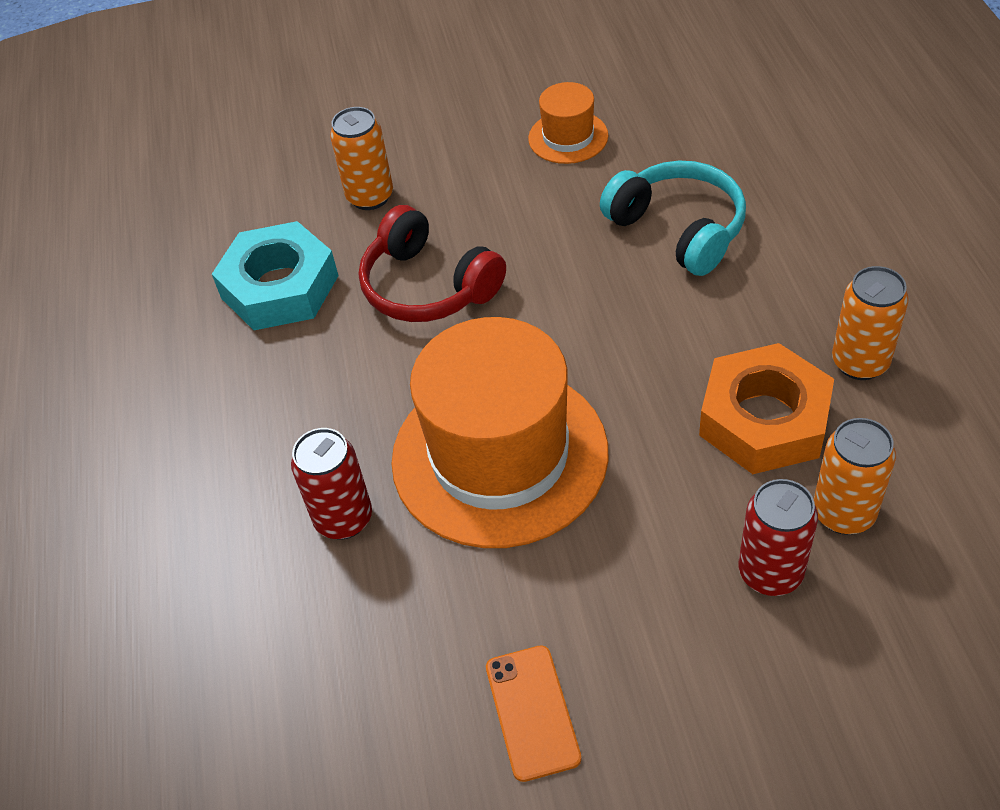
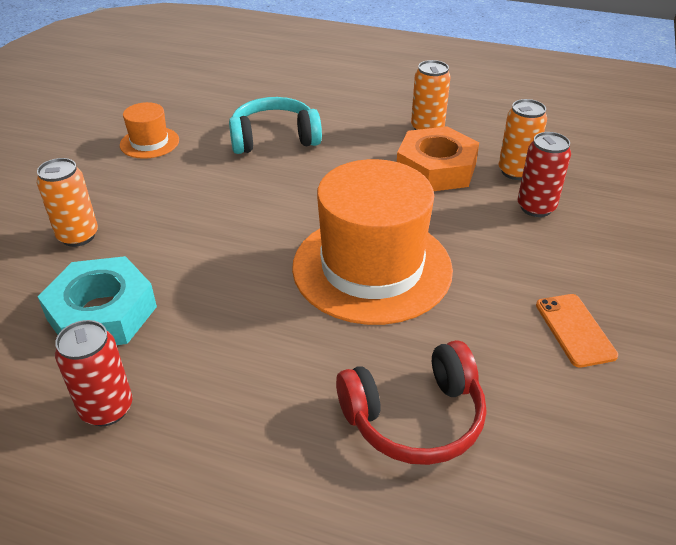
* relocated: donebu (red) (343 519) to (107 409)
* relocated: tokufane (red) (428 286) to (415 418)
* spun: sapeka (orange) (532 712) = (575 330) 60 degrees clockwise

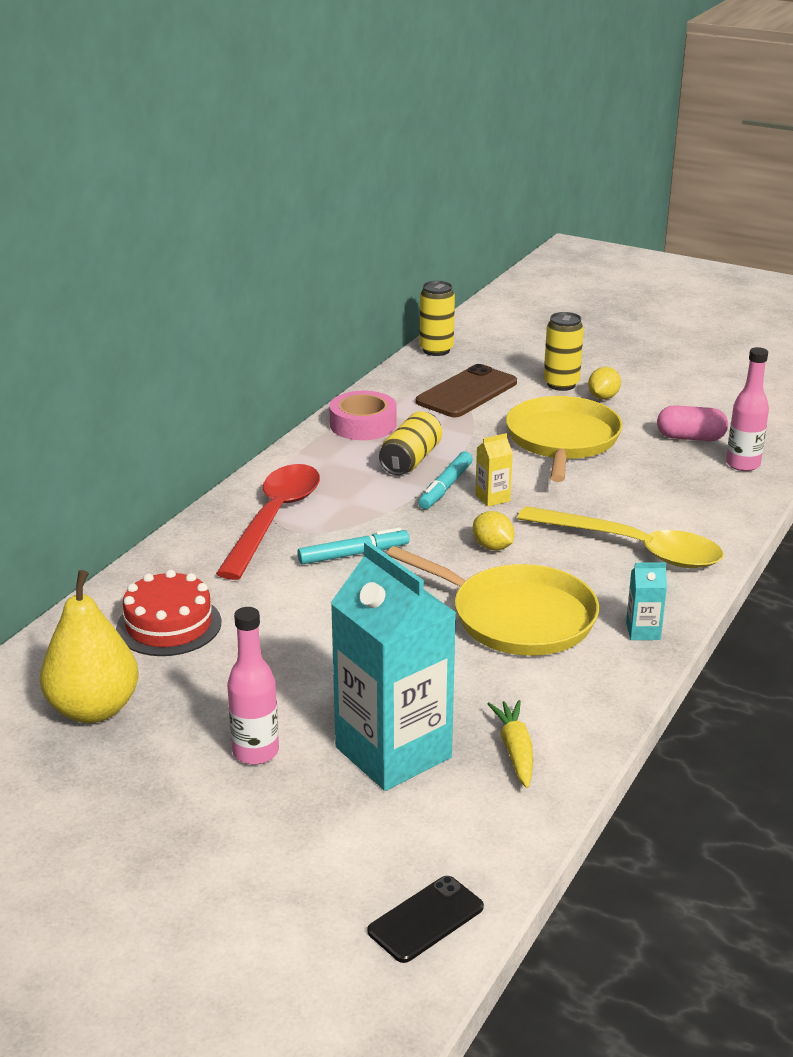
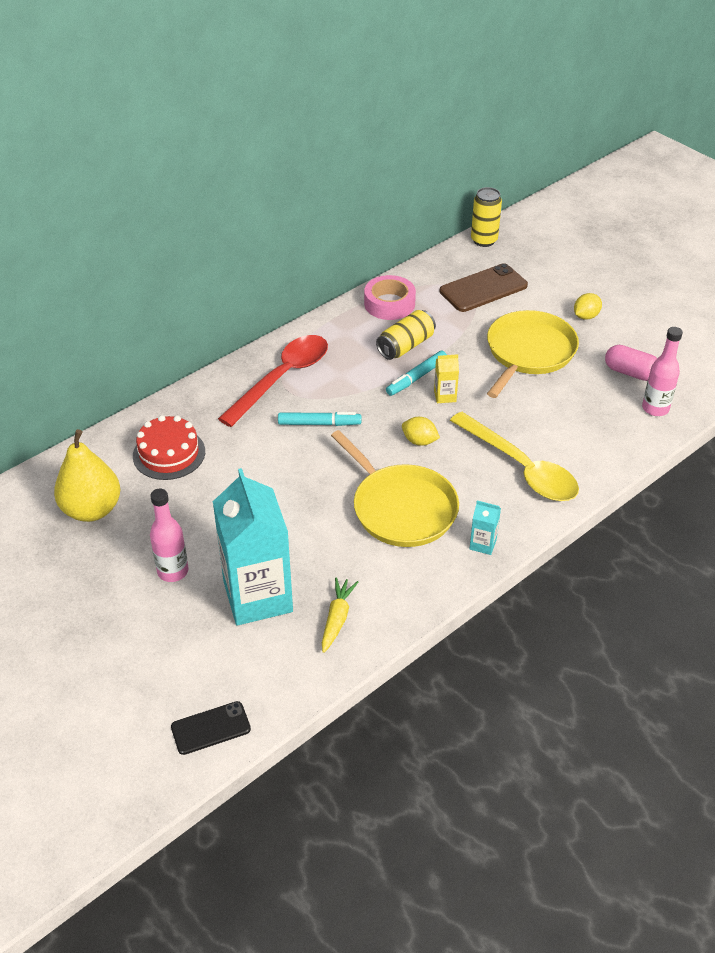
* missing: donebu (yellow) (561 384)
* spun: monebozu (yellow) (492 547) = (419 441) 45 degrees counterclockwise

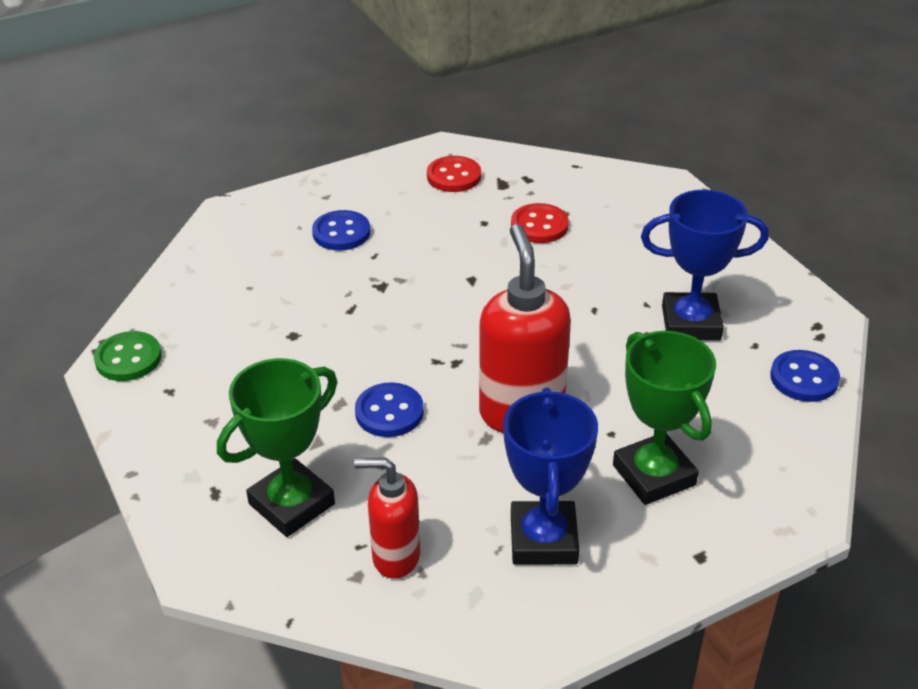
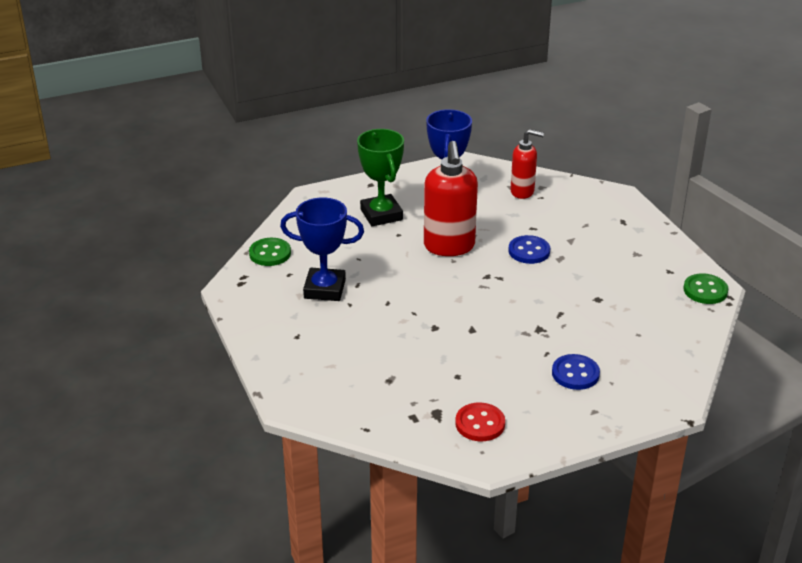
* missing: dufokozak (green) (291 504)
* missing: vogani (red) (539 226)
* colour: vogani (blue) (804 378) to vogani (green) (270 253)

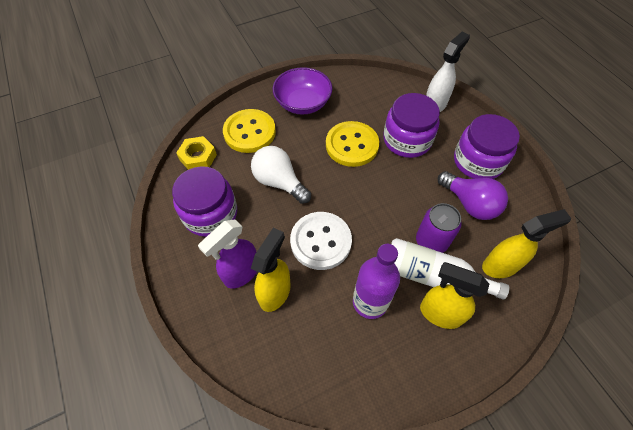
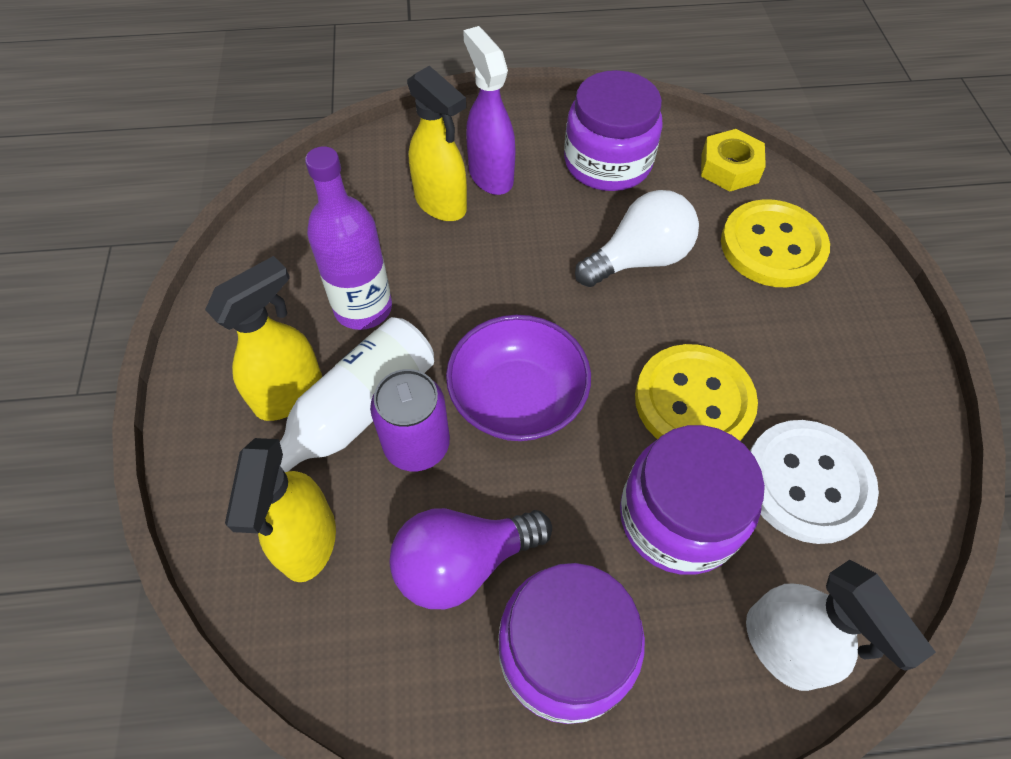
* relocated: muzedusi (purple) (303 103) to (517 398)
* relocated: vogani (white) (320 241) to (807 482)

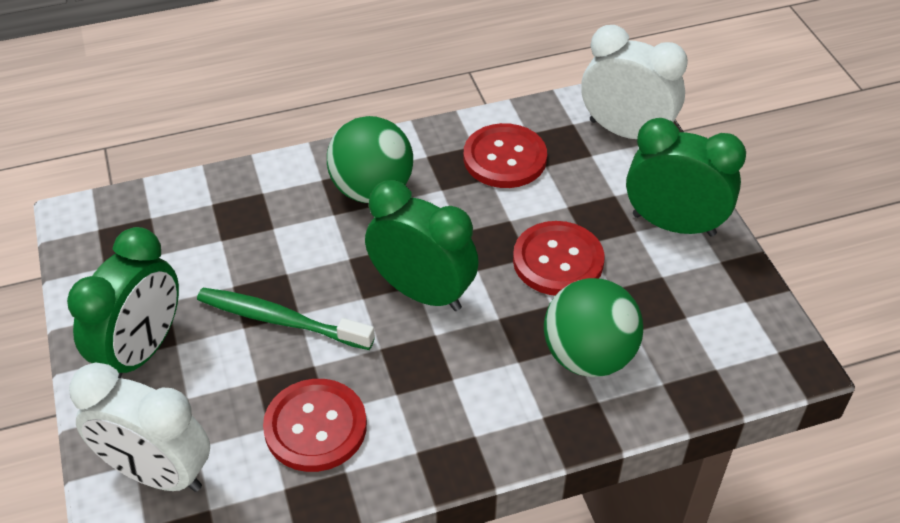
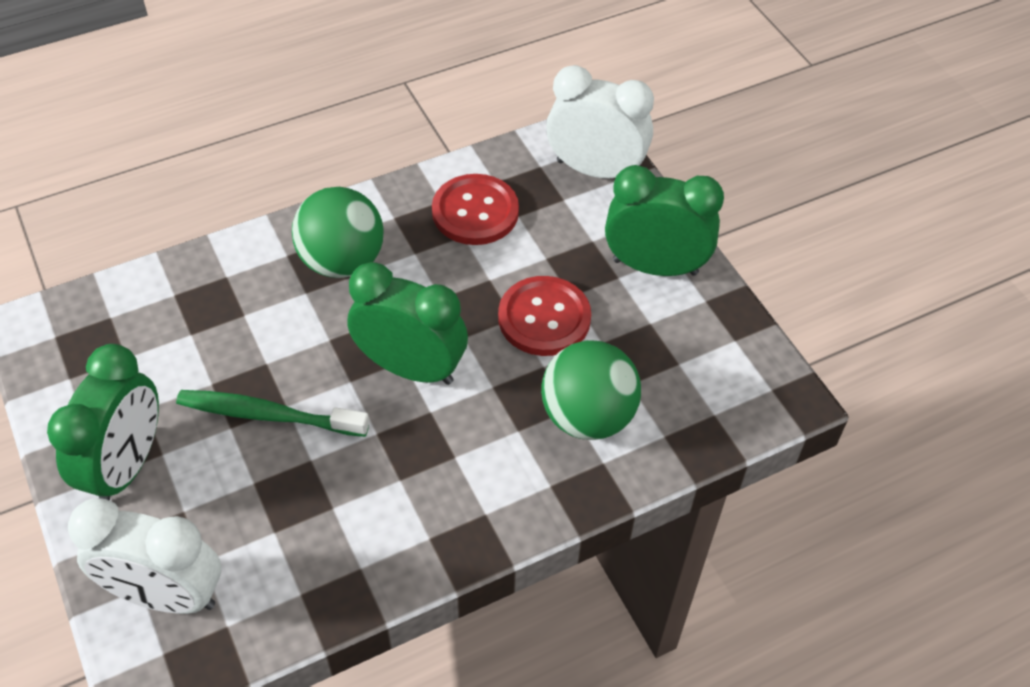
* missing: vogani (red) (315 427)

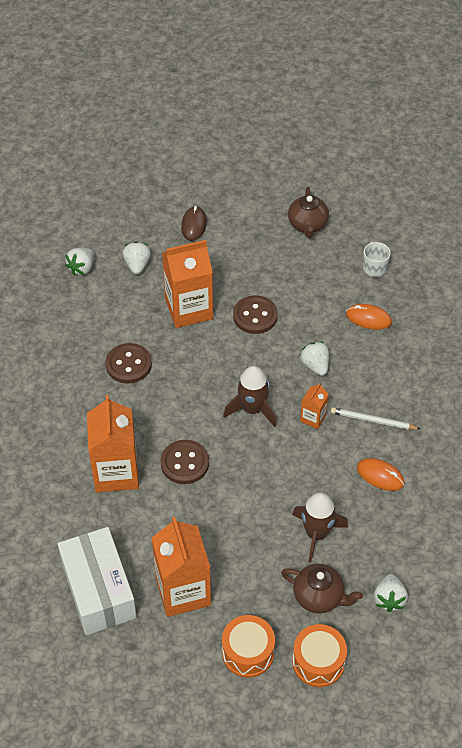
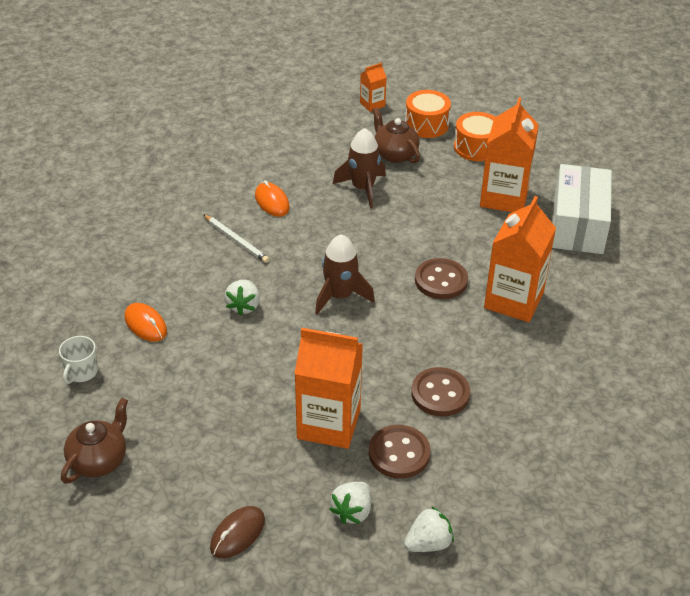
* missing: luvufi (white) (389 599)
* relocated: vogani (brown) (255 316) to (399 453)
* relocated: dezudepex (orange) (313 418) to (372 104)

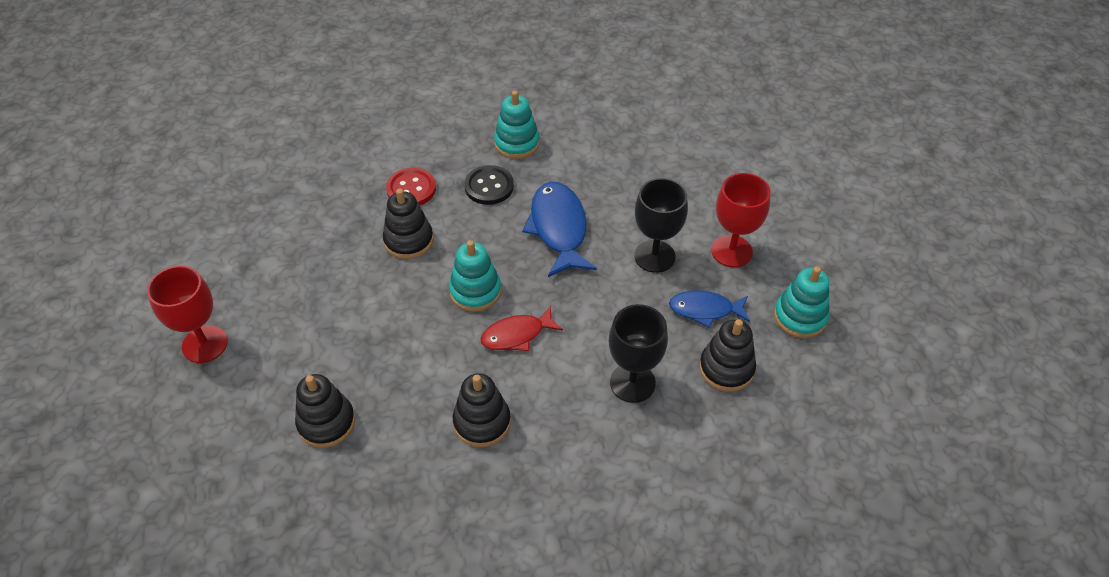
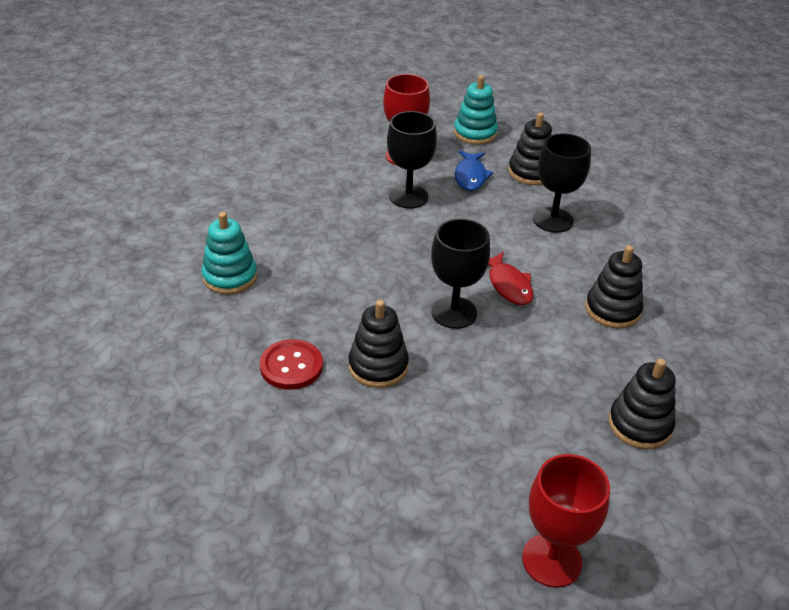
* missing: vogani (black) (489 186)
* missing: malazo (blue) (558 228)
* exchanged: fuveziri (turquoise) (475 291) to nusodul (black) (454 312)

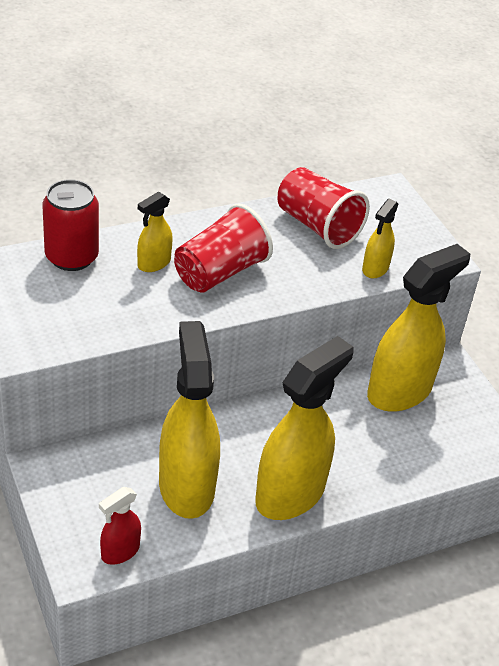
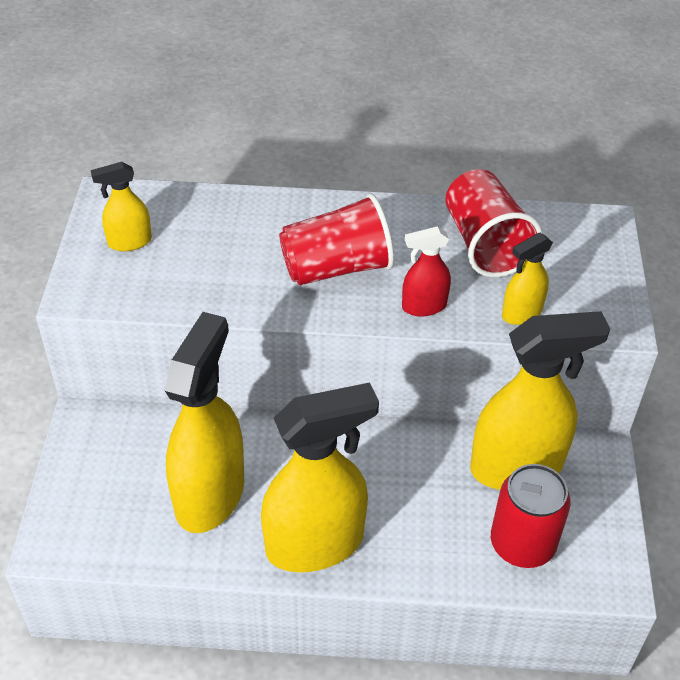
* relocated: donebu (red) (71 257) to (522 544)
* relocated: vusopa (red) (120 552) to (423 306)
* relocated: vusopa (yellow) (153 263) to (129 242)

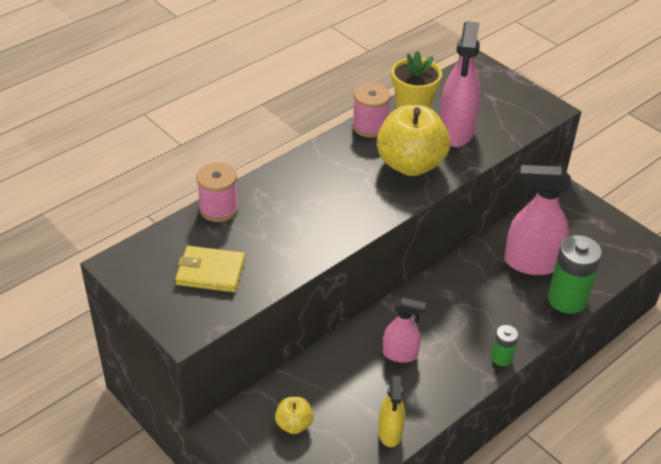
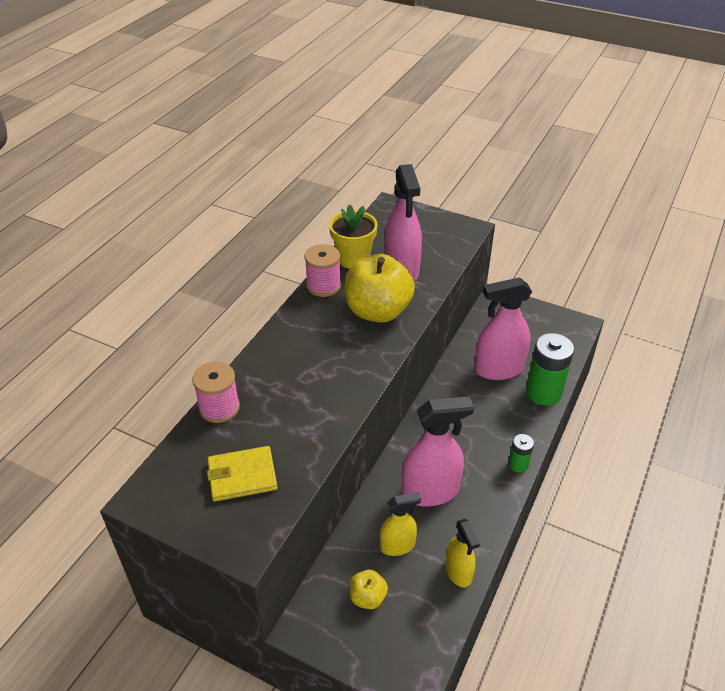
* appeared: vusopa (yellow) (397 546)
* size: vusopa (pink) (400 354) = (430 491) x1.72

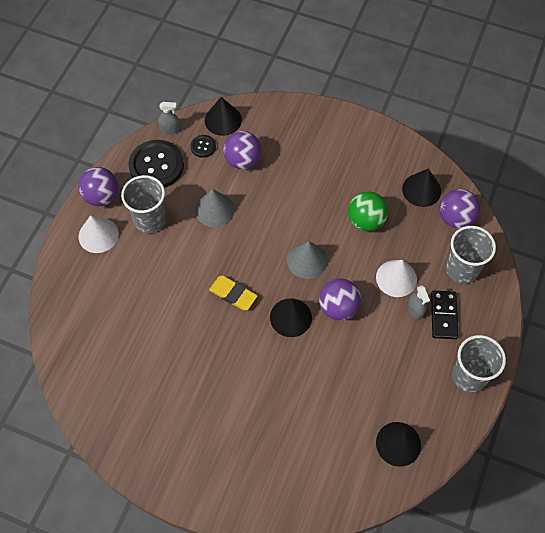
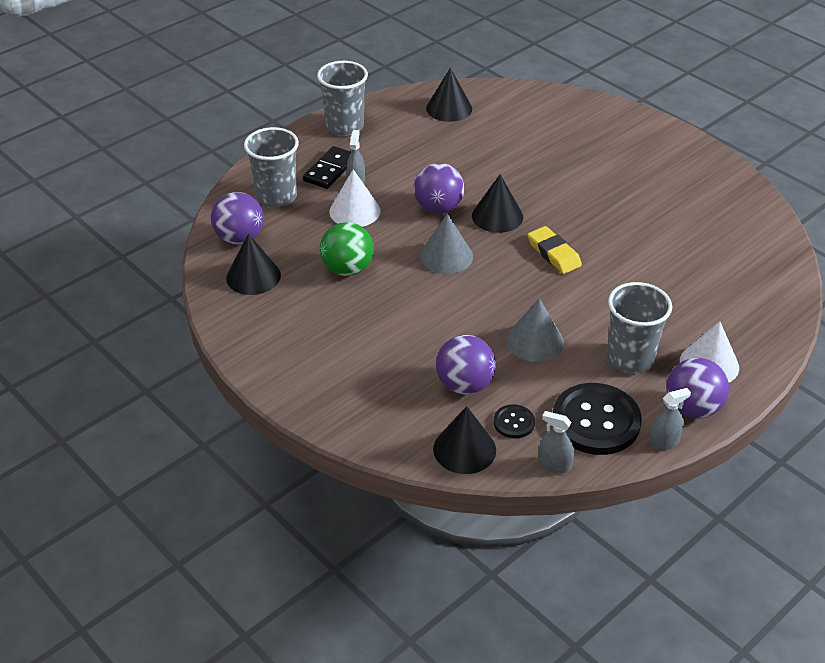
* appeared: vusopa (grey) (664 442)

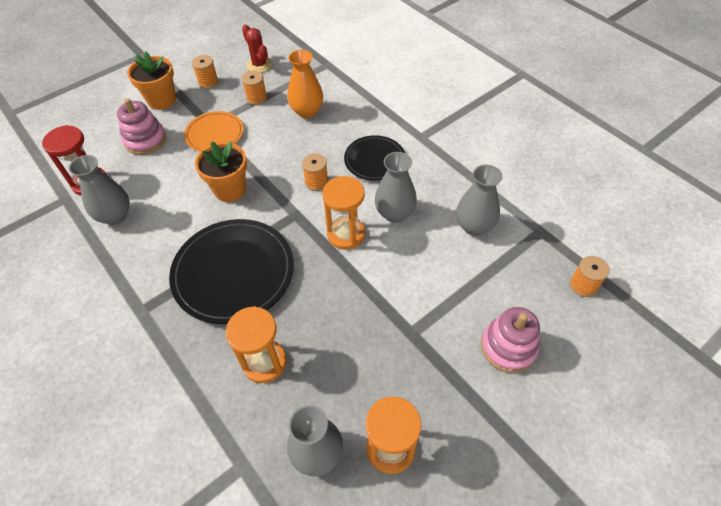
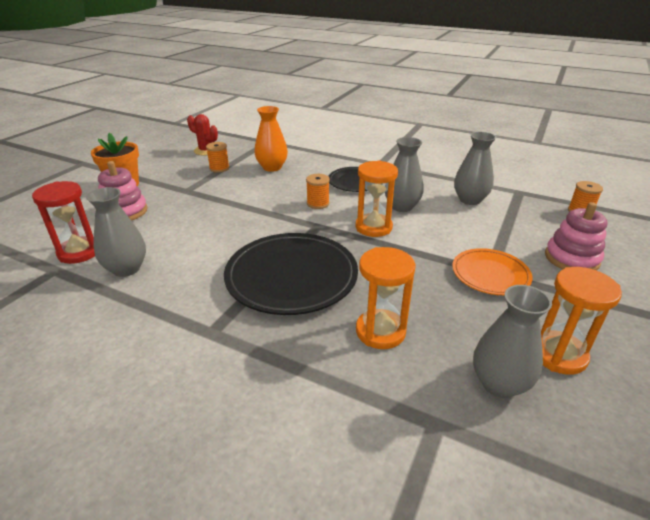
* missing: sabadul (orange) (208 82)
* missing: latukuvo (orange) (230 190)
* relocated: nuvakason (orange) (215 134) to (490 274)

